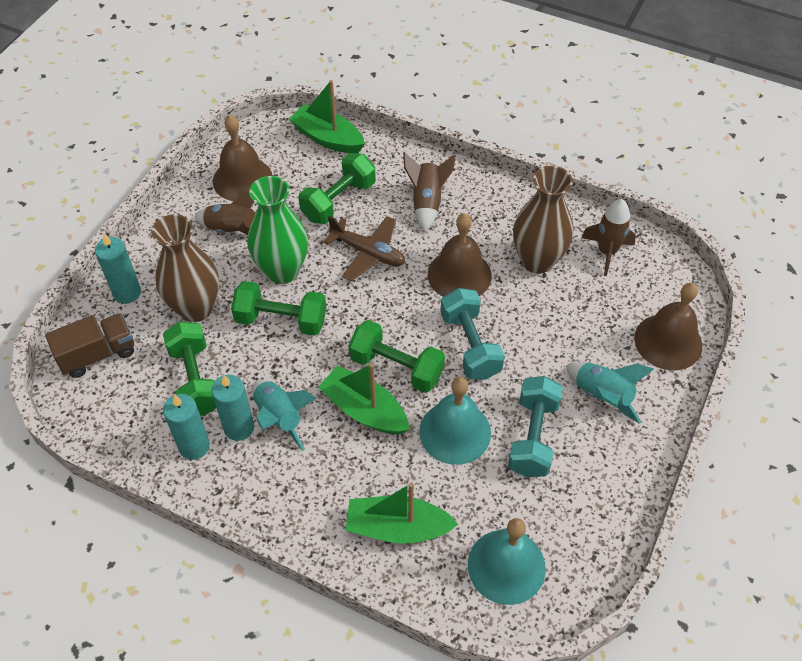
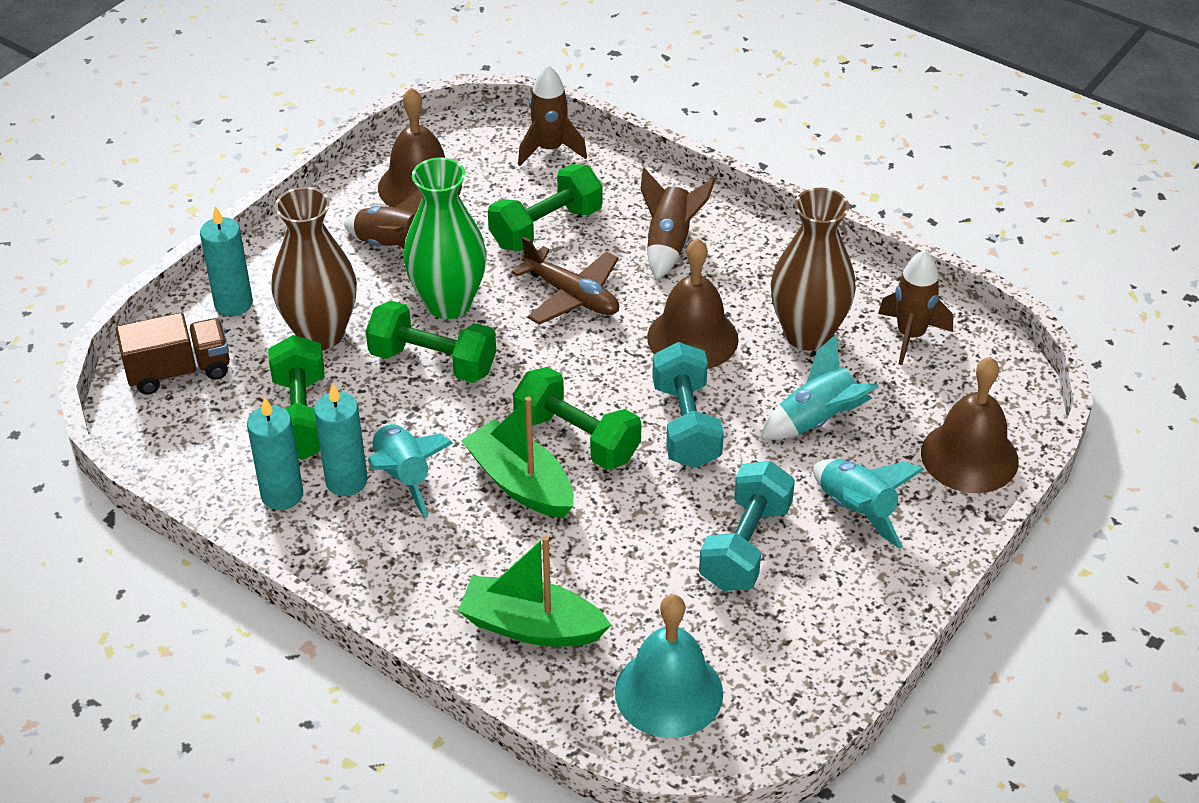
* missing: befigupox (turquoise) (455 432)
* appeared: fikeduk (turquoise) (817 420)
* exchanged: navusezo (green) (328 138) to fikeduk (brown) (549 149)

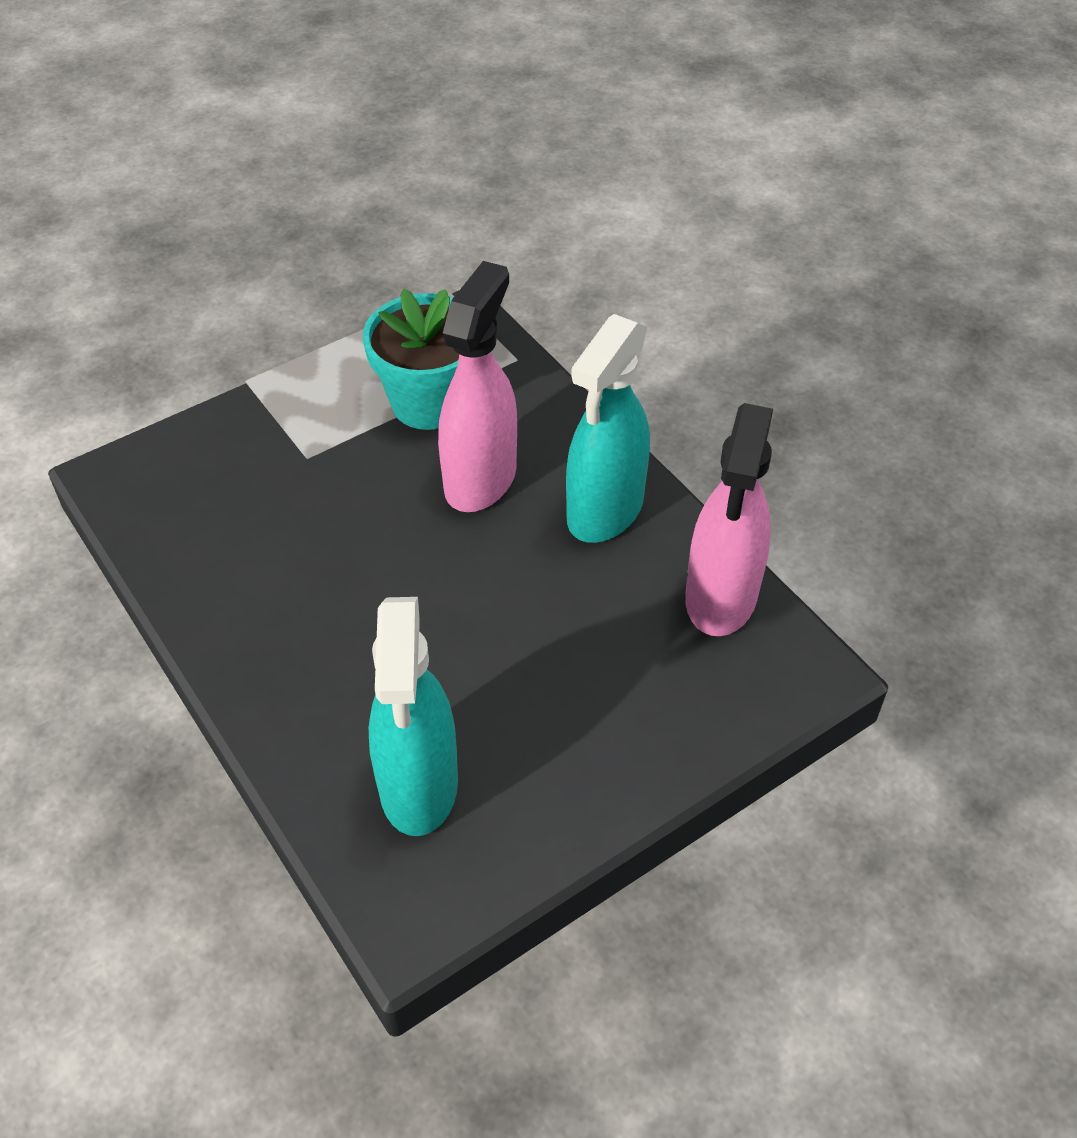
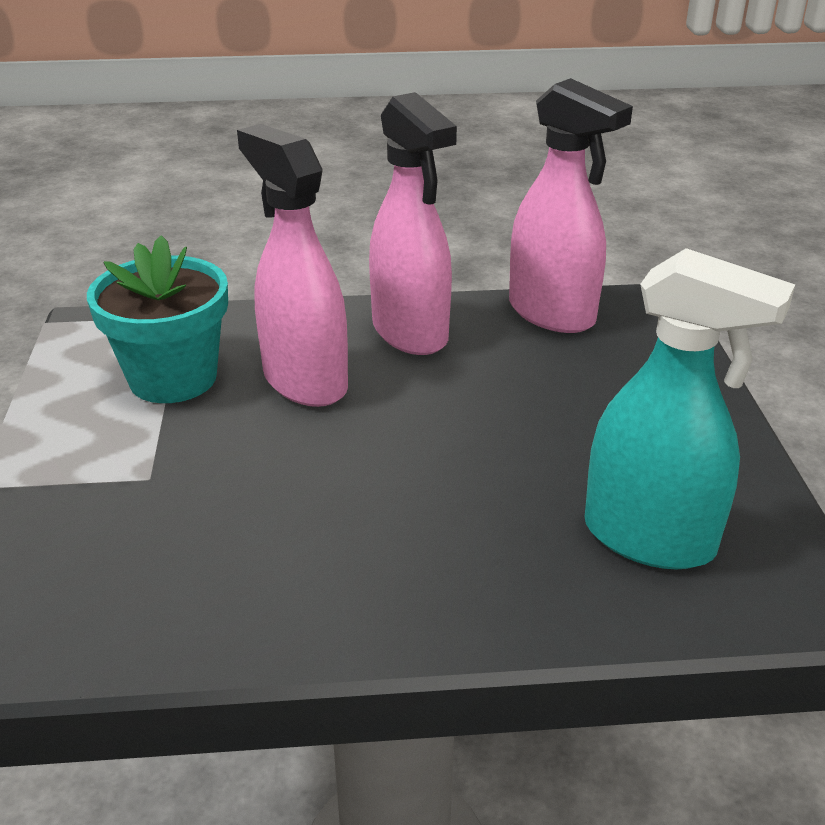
* colour: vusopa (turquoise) (604 511) to vusopa (pink) (410 333)

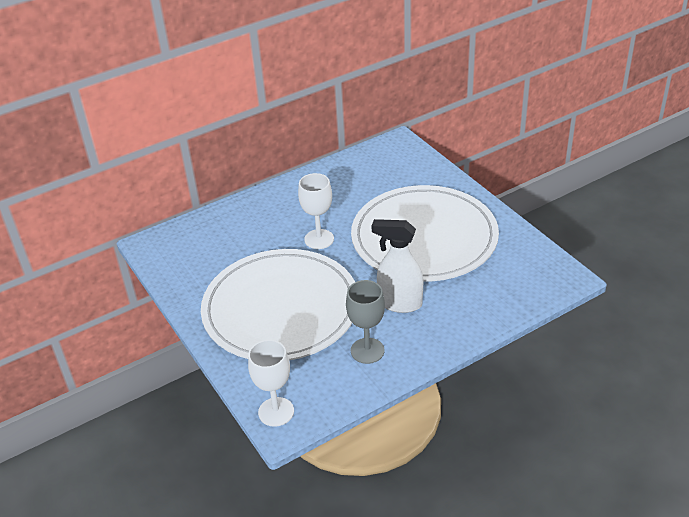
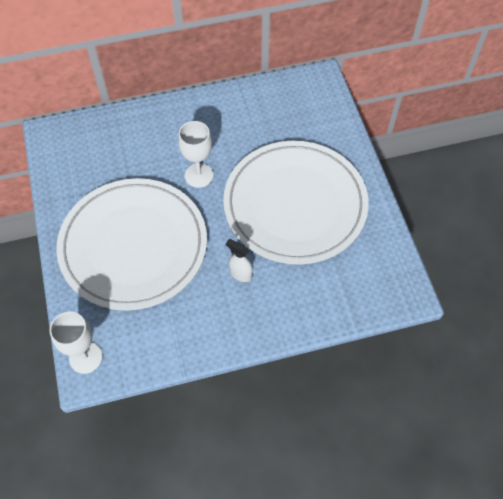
* missing: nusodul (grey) (367 351)
* size: vusopa (white) (399 303) = (240 274) x0.58

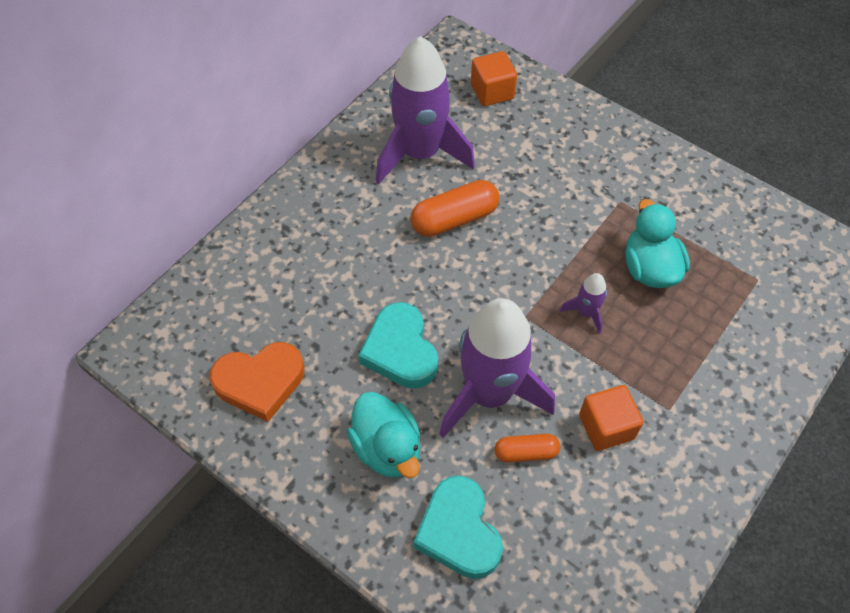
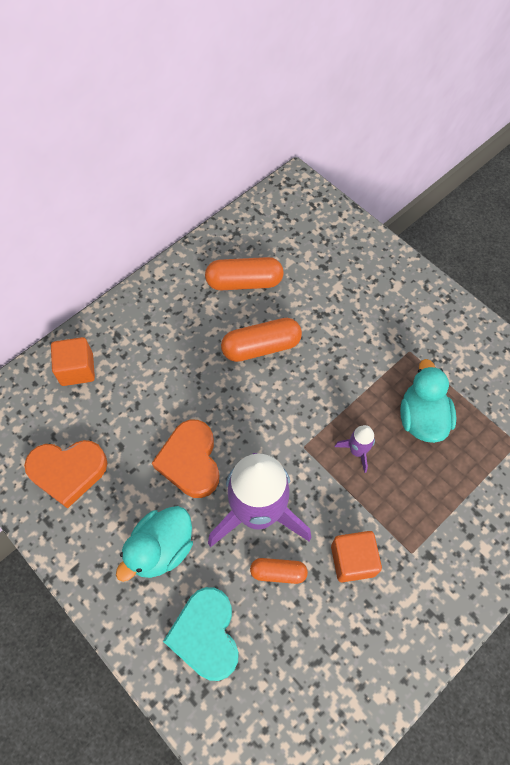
* relocated: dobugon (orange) (492 91) to (77 369)
* exchanged: fikeduk (purple) (420 153) to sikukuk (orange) (244 282)
* colour: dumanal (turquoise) (400 350) to dumanal (orange) (190 461)
* spun: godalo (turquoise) (387 448) = (161 549) 60 degrees clockwise

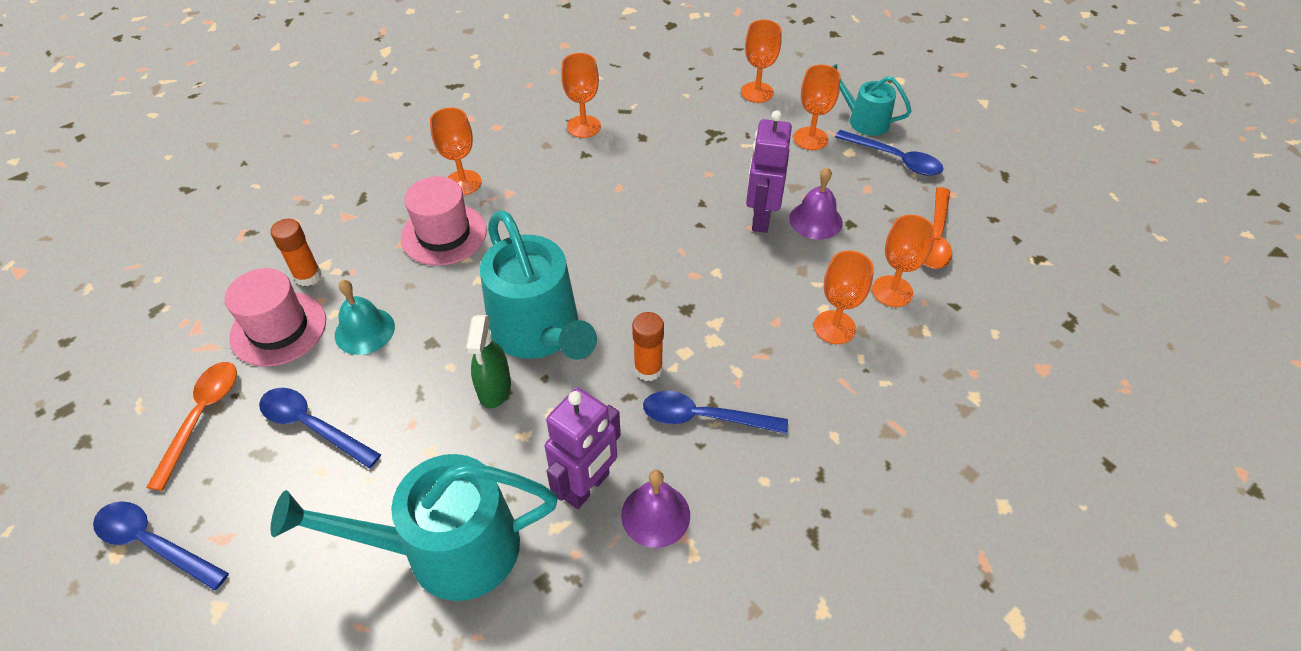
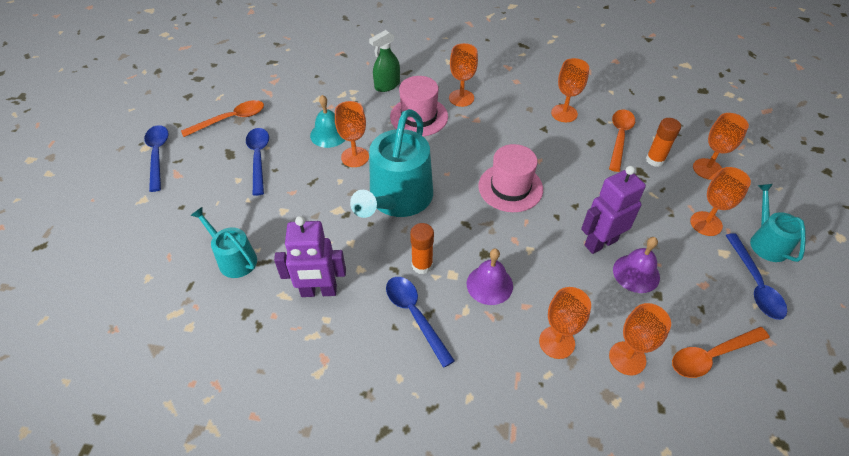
* appeared: nusodul (orange) (355 157)
* appeared: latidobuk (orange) (619 137)
* relocated: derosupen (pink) (278 329) to (510 187)
* relocated: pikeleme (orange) (308 276) to (655 160)
* relocated: vusopa (green) (494 389) to (387 85)
* relocated: befigupox (purple) (655 515) to (489 284)
* size: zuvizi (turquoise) (448 549) = (234 259) x0.54

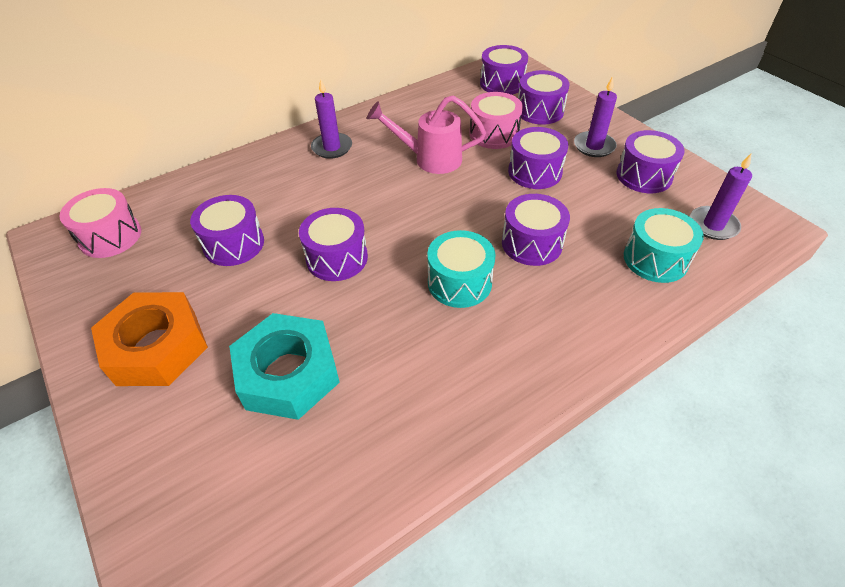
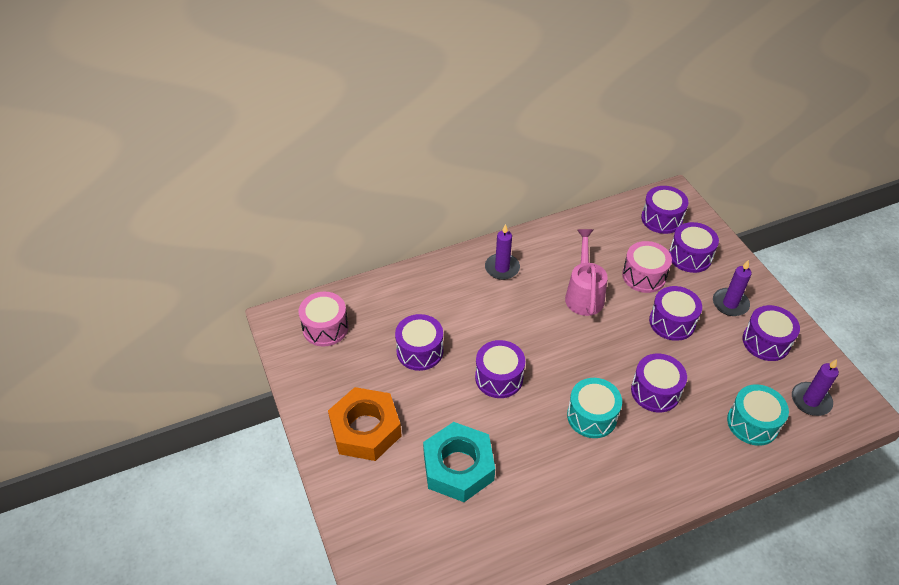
* spun: zuvizi (pink) (429 159) = (584 294) 75 degrees clockwise

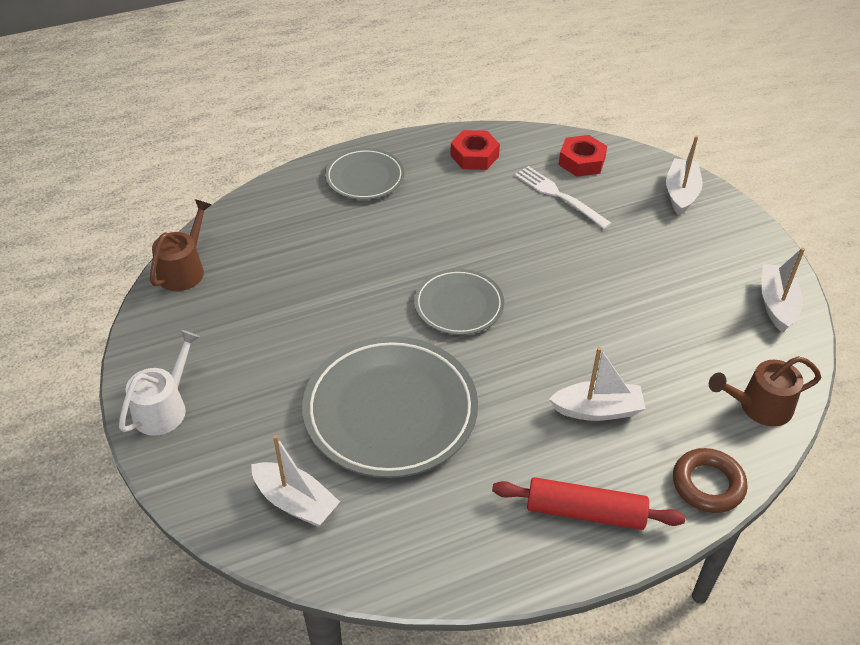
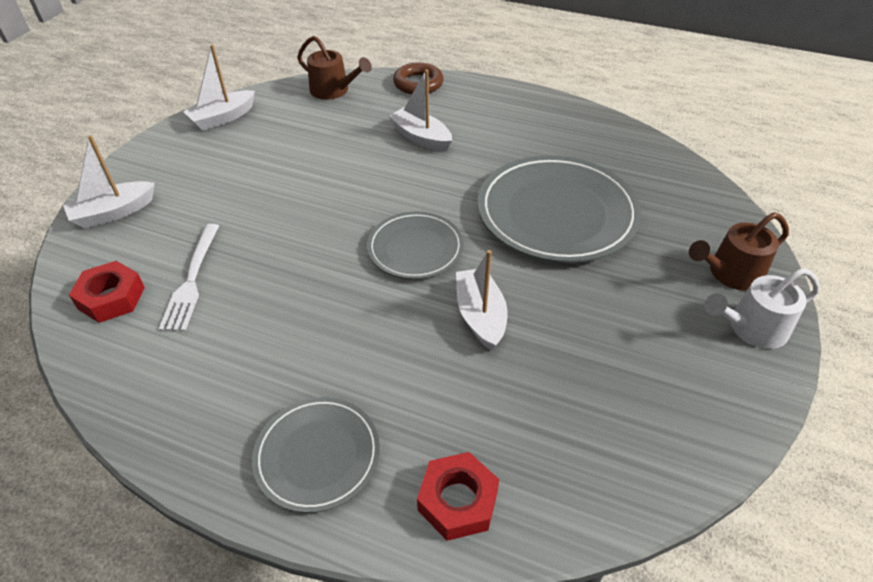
* missing: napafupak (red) (585 512)
* relocated: zuvizi (brown) (184 270) to (730 273)
* relocated: navusezo (white) (295 502) to (480 316)
* relocated: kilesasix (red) (474 156) to (457 501)

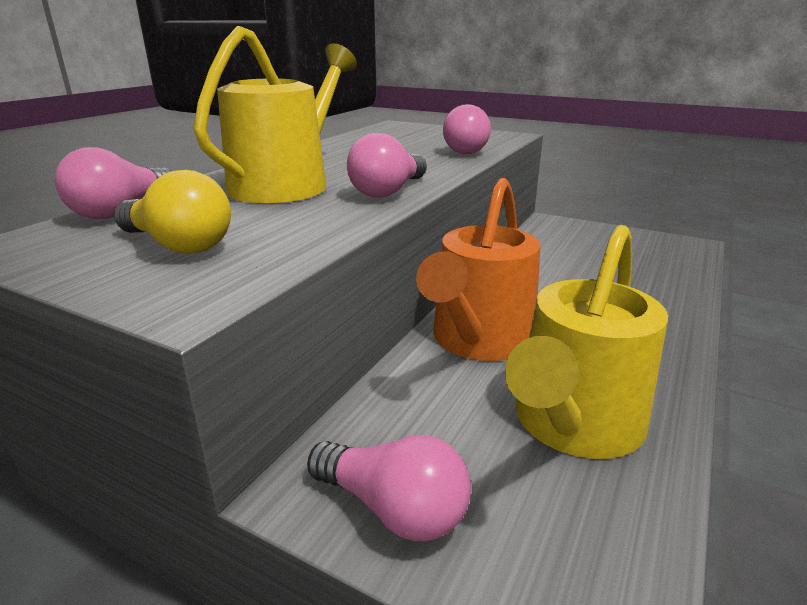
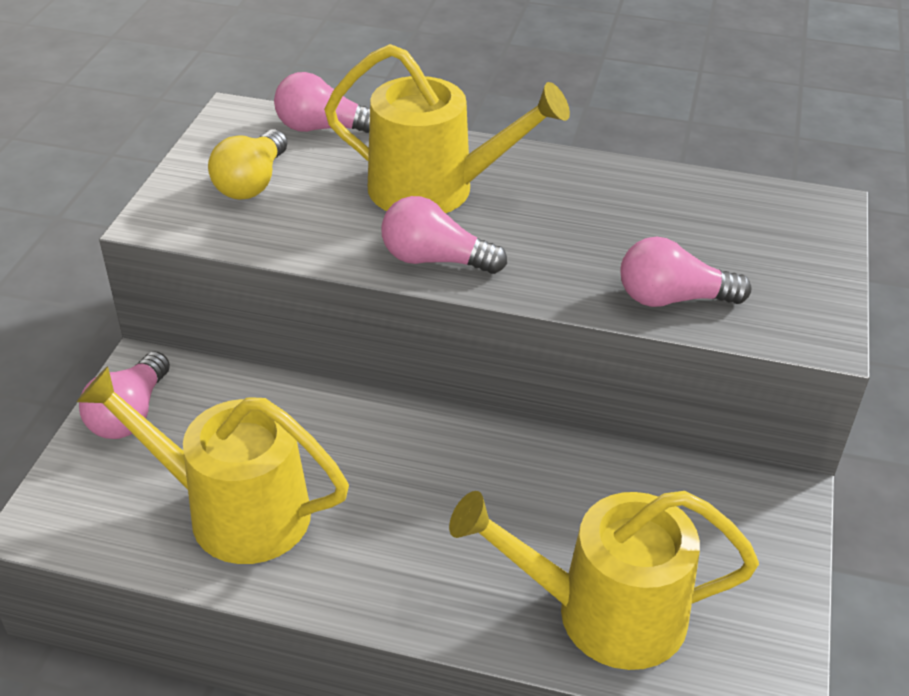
* missing: zuvizi (orange) (479 340)
* appeared: zuvizi (yellow) (604 613)

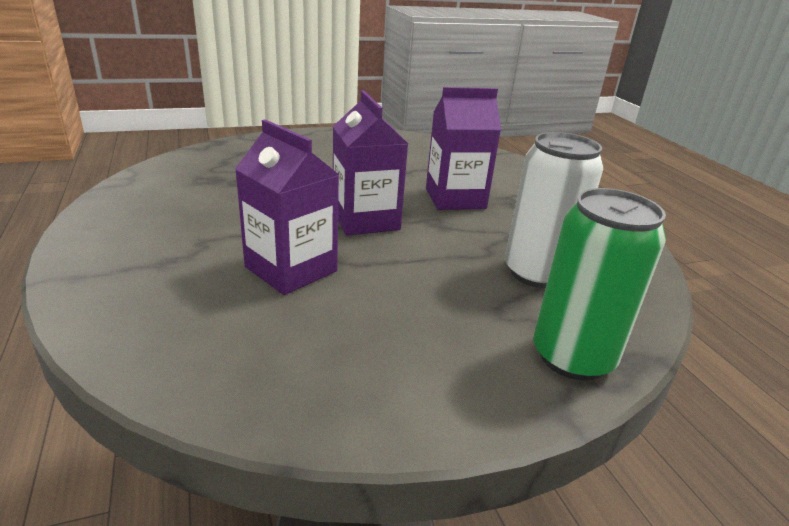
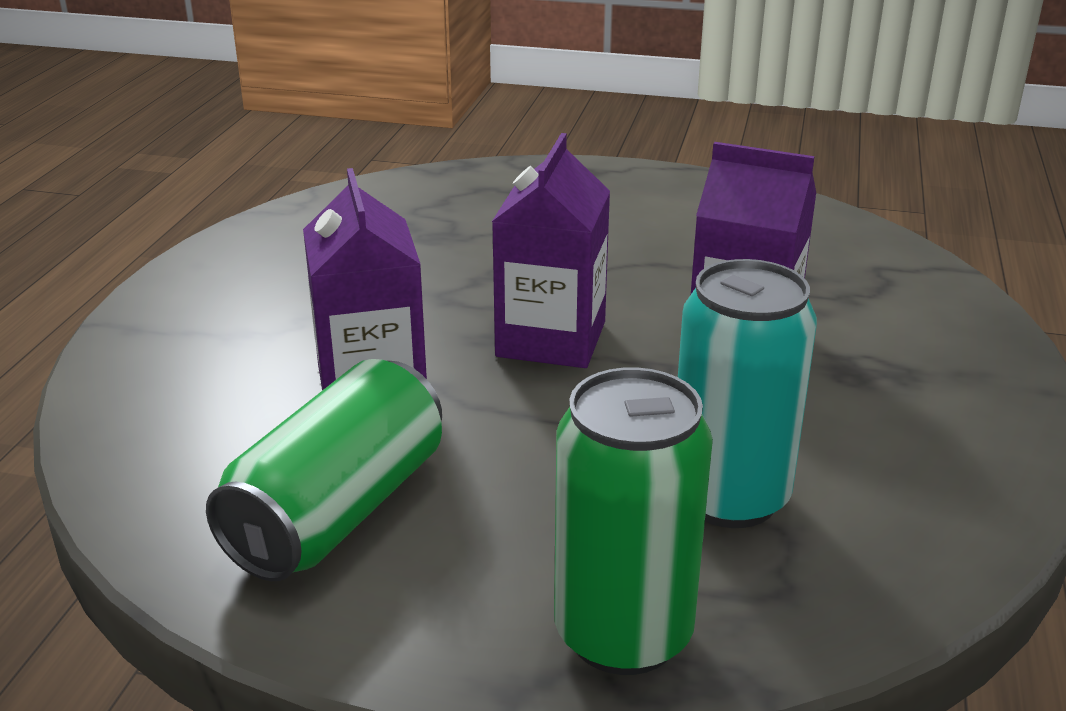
* appeared: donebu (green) (338 511)
* colour: donebu (white) (536 273) to donebu (turquoise) (729 497)

